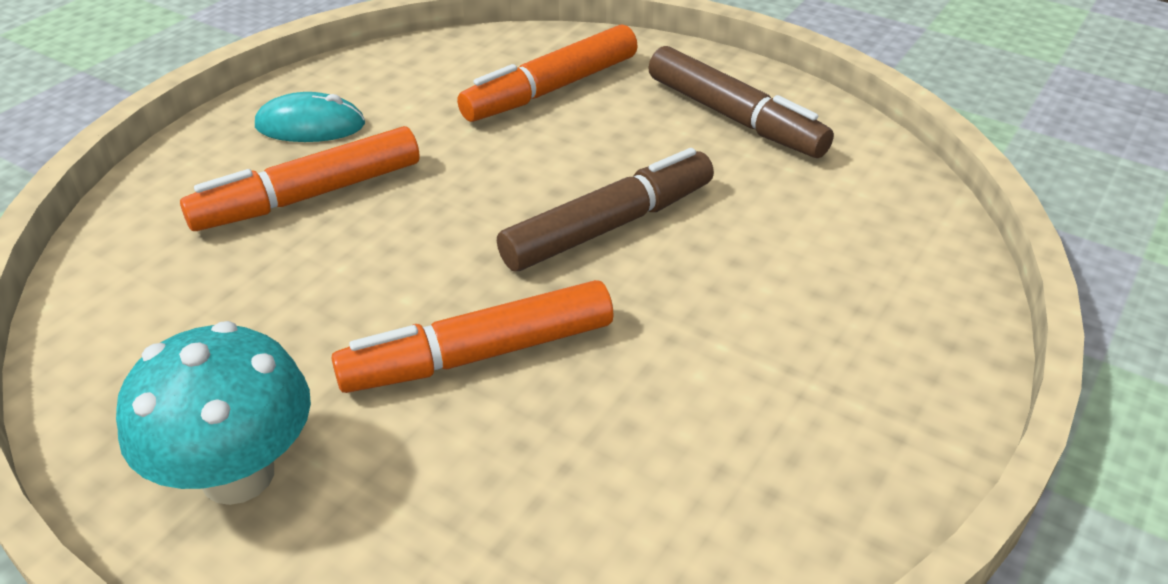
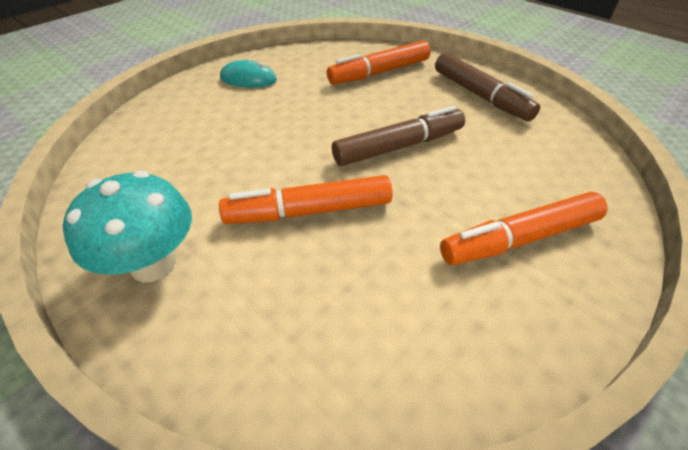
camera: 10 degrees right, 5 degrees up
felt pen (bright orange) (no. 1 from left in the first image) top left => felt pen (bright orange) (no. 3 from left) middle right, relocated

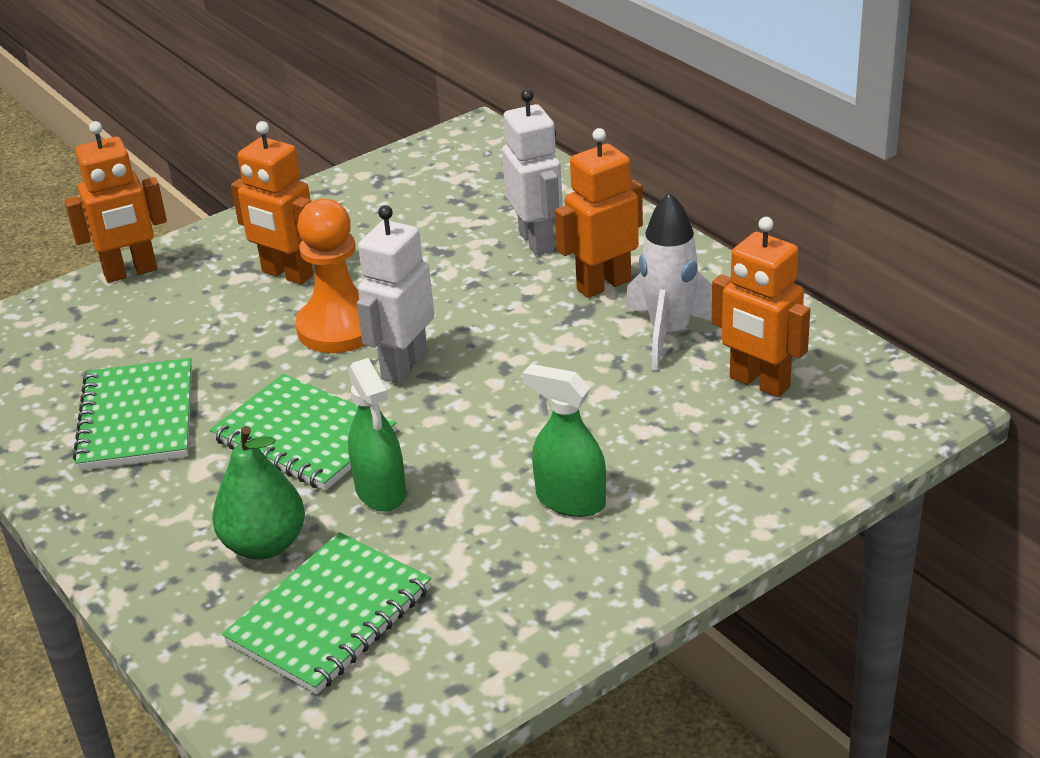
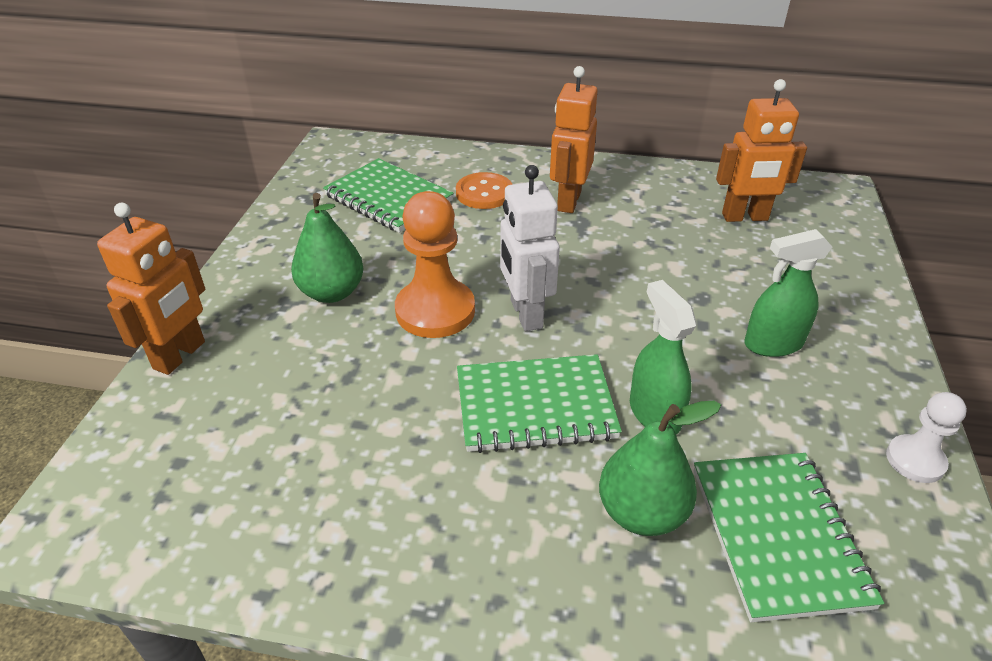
camera: 45 degrees left, 5 degrees up
toy rocket (white) centre => nothing
nothing => chess pawn (white) middle right
notebook (emerald) (no. 1 from left) middle left => notebook (emerald) (no. 1 from left) top centre, relocated
toy robot (bright orange) (no. 2 from left) top left => toy pear (emerald) (no. 1 from left) middle left
toy robot (white) (no. 2 from left) top centre => sewing button (bright orange) top centre
sprayer (emerald) (no. 1 from left) centre => sprayer (emerald) (no. 1 from left) middle right, 135 degrees counterclockwise

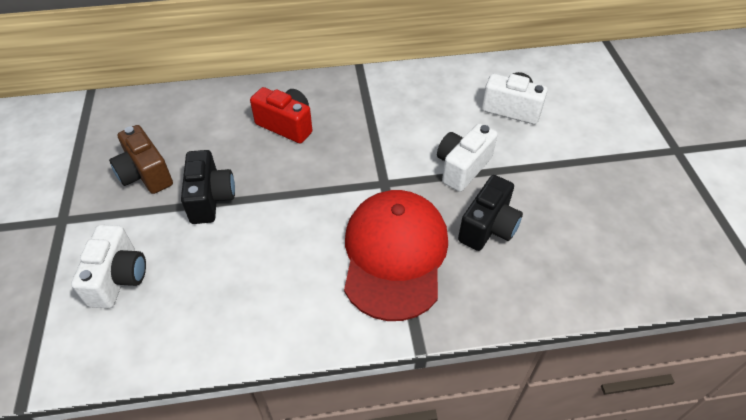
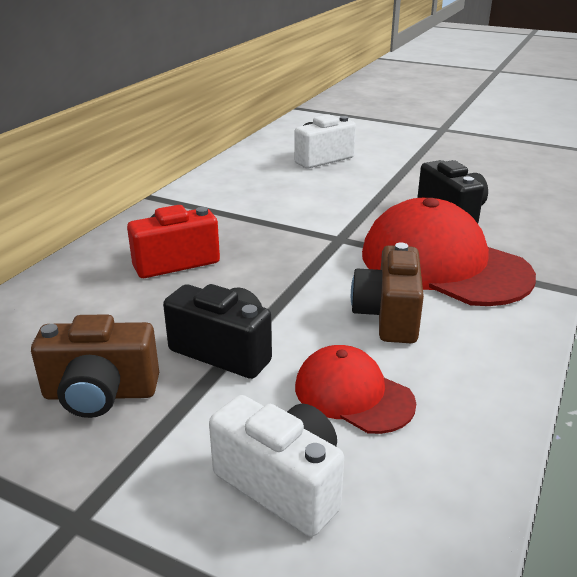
camera: 55 degrees left, 20 degrees down
photo camera (white) (no. 2 from left) centre => nothing
nothing => cap (crimson) (no. 1 from left) bottom centre
nothing => photo camera (russet) (no. 2 from left) middle right

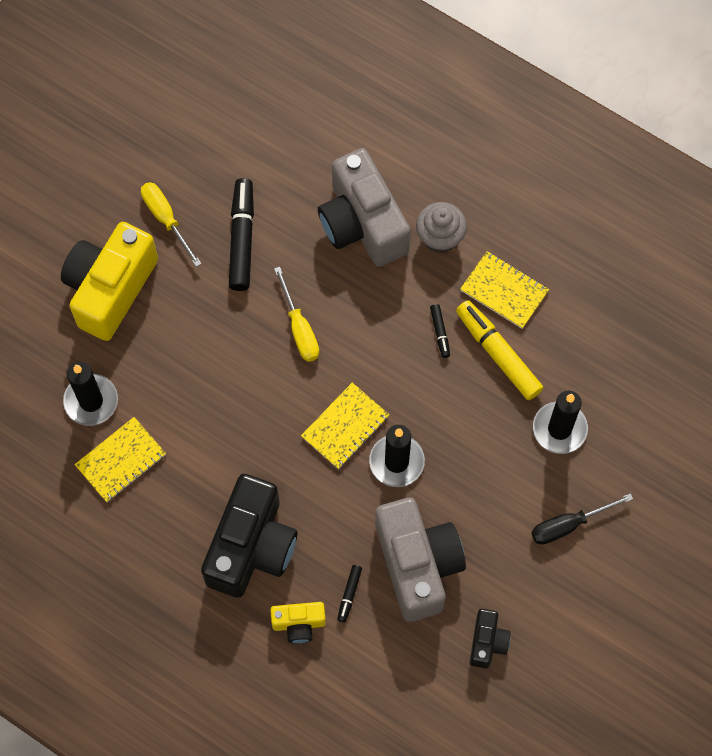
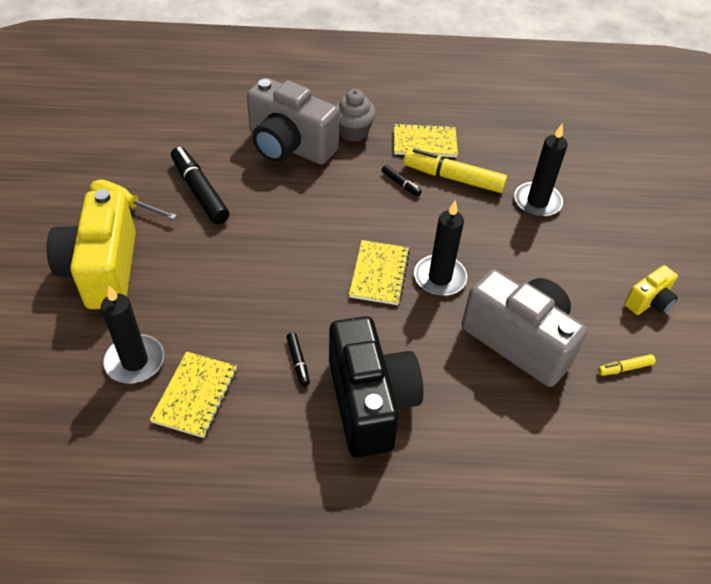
camera: 35 degrees left, 20 degrees down
flat screwdriver (yellow) (no. 2 from left) centre => nothing
flat screwdriver (ebony) bottom right => nothing
photo camera (yellow) (no. 2 from left) bottom centre => photo camera (yellow) (no. 2 from left) middle right, relocated
felt pen (ebony) (no. 2 from left) bottom centre => felt pen (ebony) (no. 2 from left) centre, relocated
photo camera (ebony) (no. 2 from left) bottom right => felt pen (yellow) (no. 2 from left) middle right

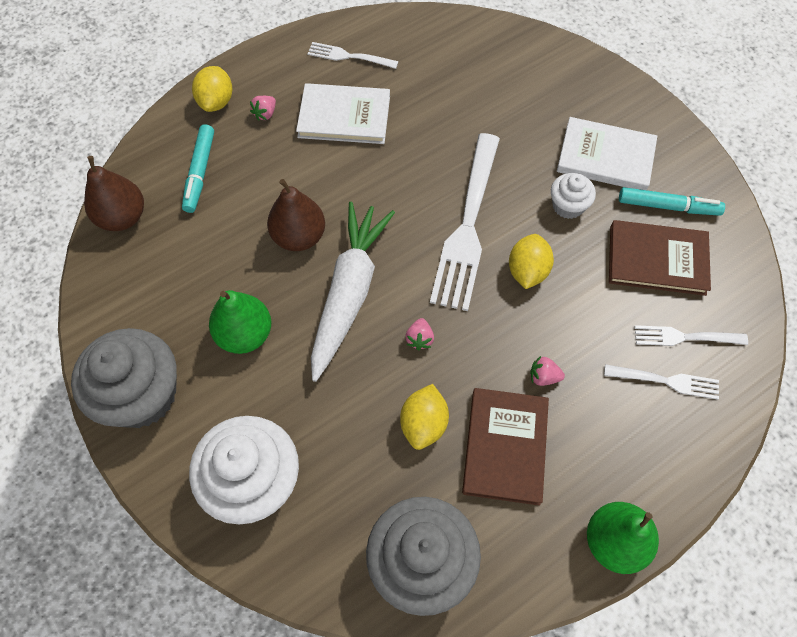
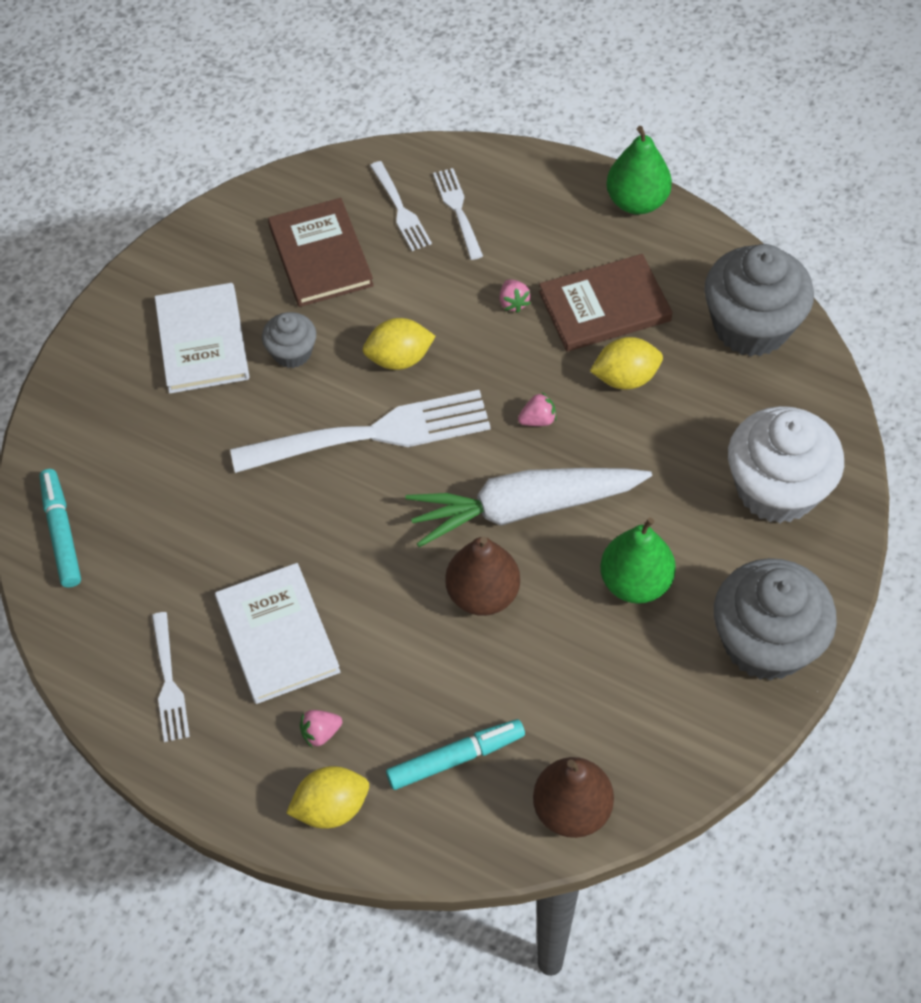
camera: 115 degrees left, 5 degrees down
felt pen (teal) (no. 2 from left in the first image) top right => felt pen (teal) (no. 1 from left) middle left, relocated
muffin (white) (no. 2 from left) top right => muffin (gray) (no. 1 from left) middle left
berry (rosy) (no. 1 from left) top left => berry (rosy) (no. 1 from left) bottom centre, 150 degrees clockwise

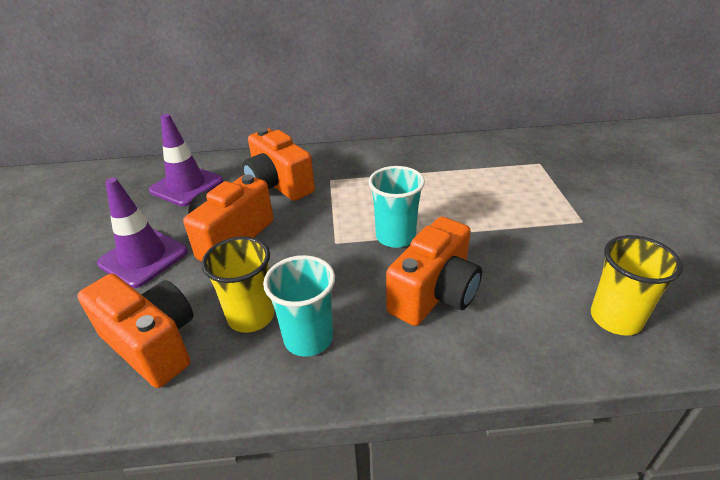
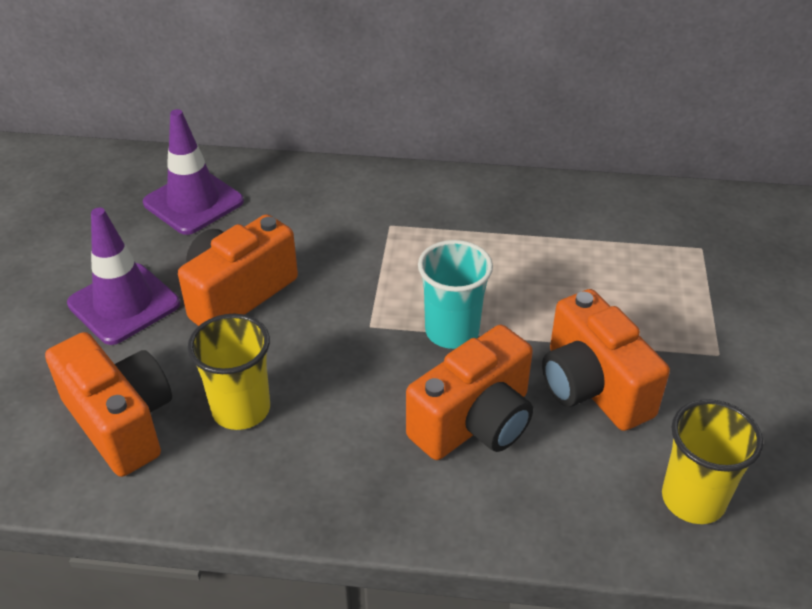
camera: 10 degrees right, 5 degrees up
beaker (teal) (no. 1 from left) centre => nothing
photo camera (bright orange) (no. 3 from left in the first image) centre => photo camera (bright orange) (no. 4 from left) middle right, relocated

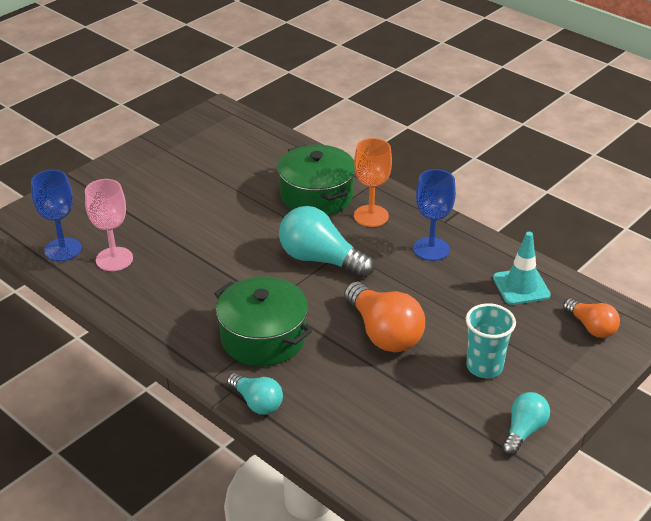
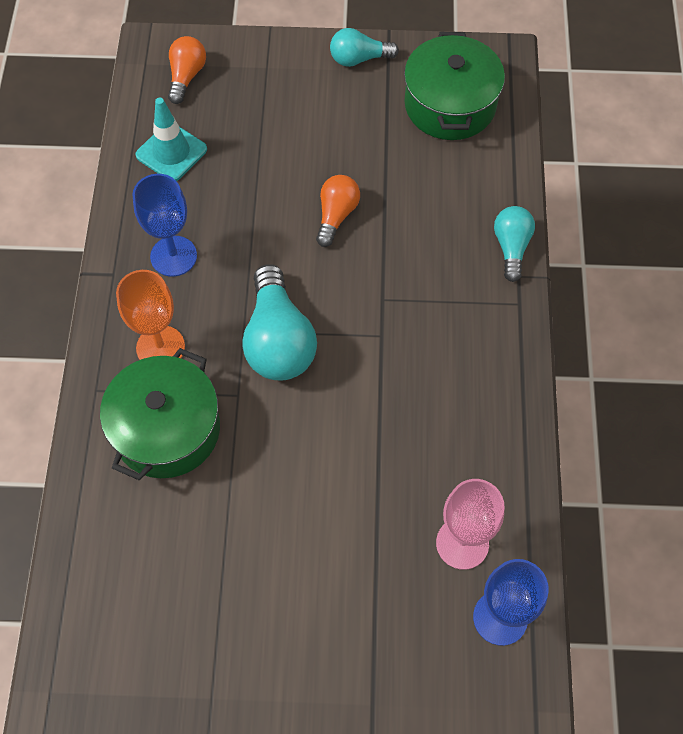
camera: 130 degrees left, 25 degrees up
beaker (teal) middle right => nothing
cooking pot (emerald) (no. 1 from left in the first image) centre => cooking pot (emerald) (no. 2 from left) top centre, relocated
lightbulb (bright orange) (no. 1 from left in the first image) centre => lightbulb (bright orange) (no. 2 from left) top centre, x0.58

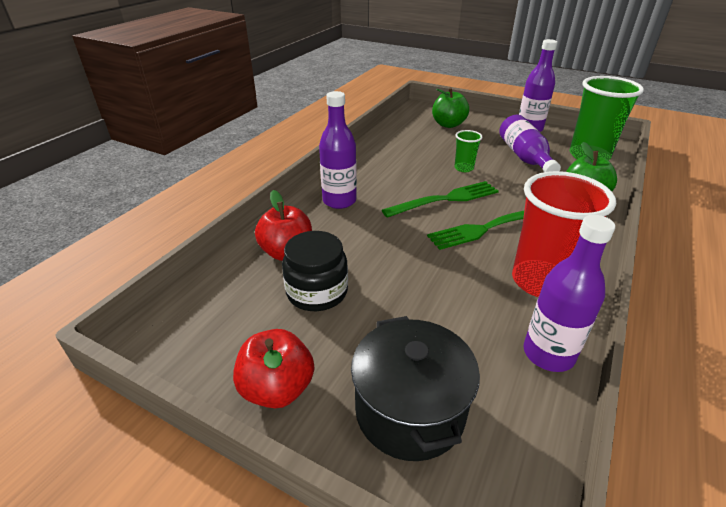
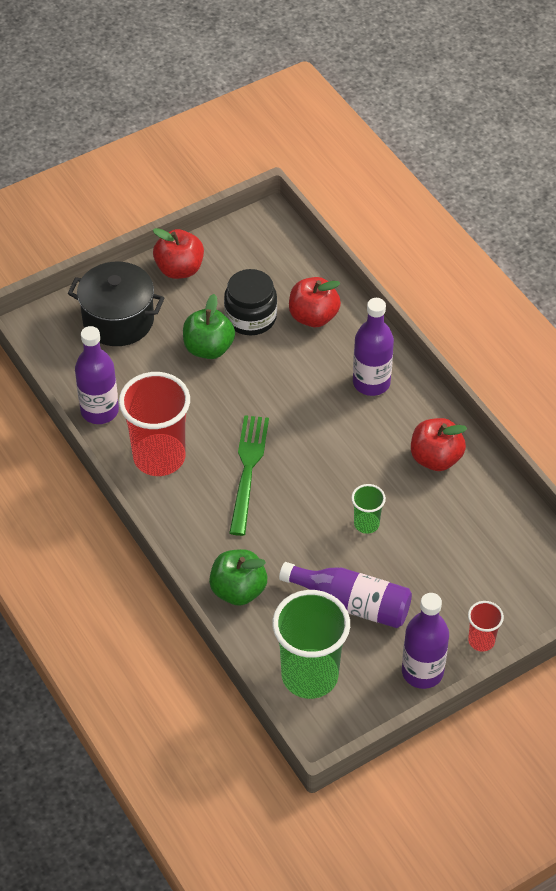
camera: 120 degrees right, 15 degrees up
table fork (emerald) (no. 1 from left) centre => nothing
nothing => toy apple (crimson) (no. 3 from left) middle right
nothing => beaker (crimson) (no. 2 from left) bottom right
toy apple (emerald) (no. 1 from left) top centre => toy apple (emerald) (no. 1 from left) centre, relocated

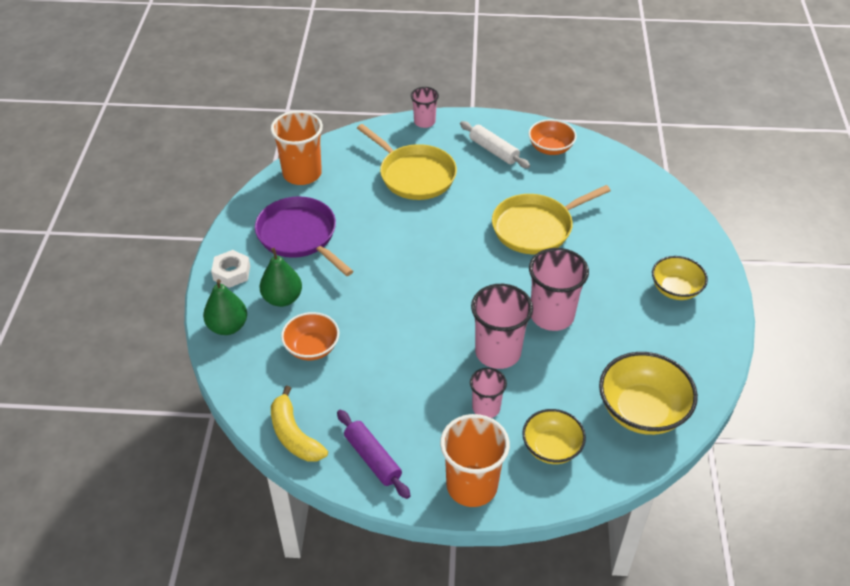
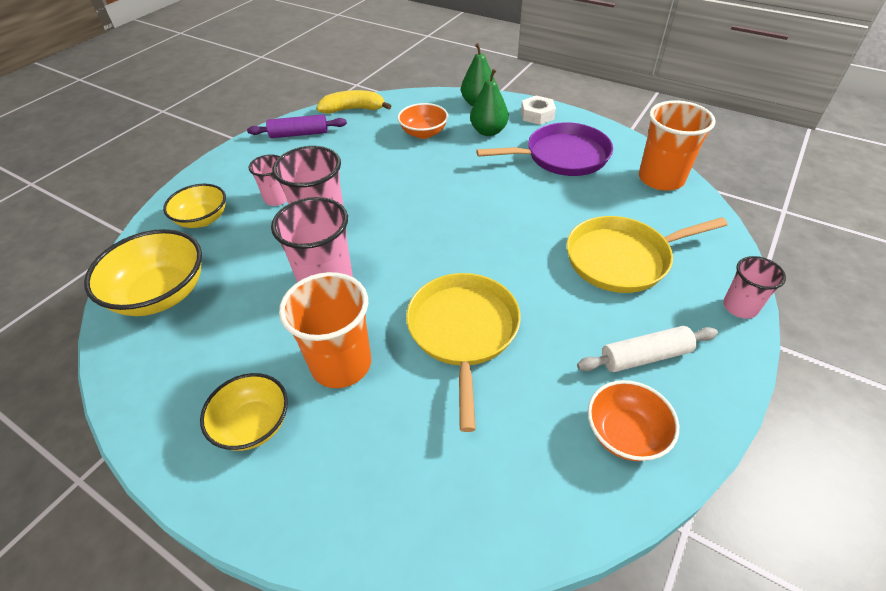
camera: 120 degrees right, 0 degrees up
beaker (bright orange) (no. 2 from left in the first image) bottom centre => beaker (bright orange) (no. 1 from left) centre, relocated

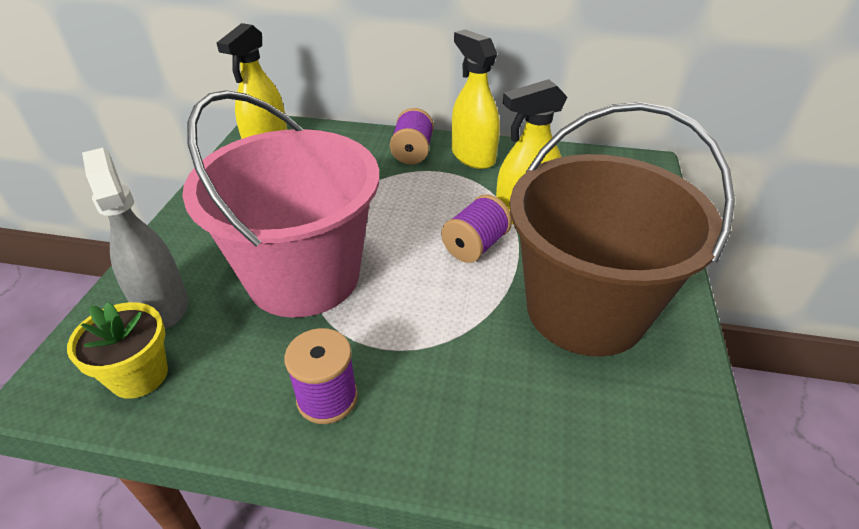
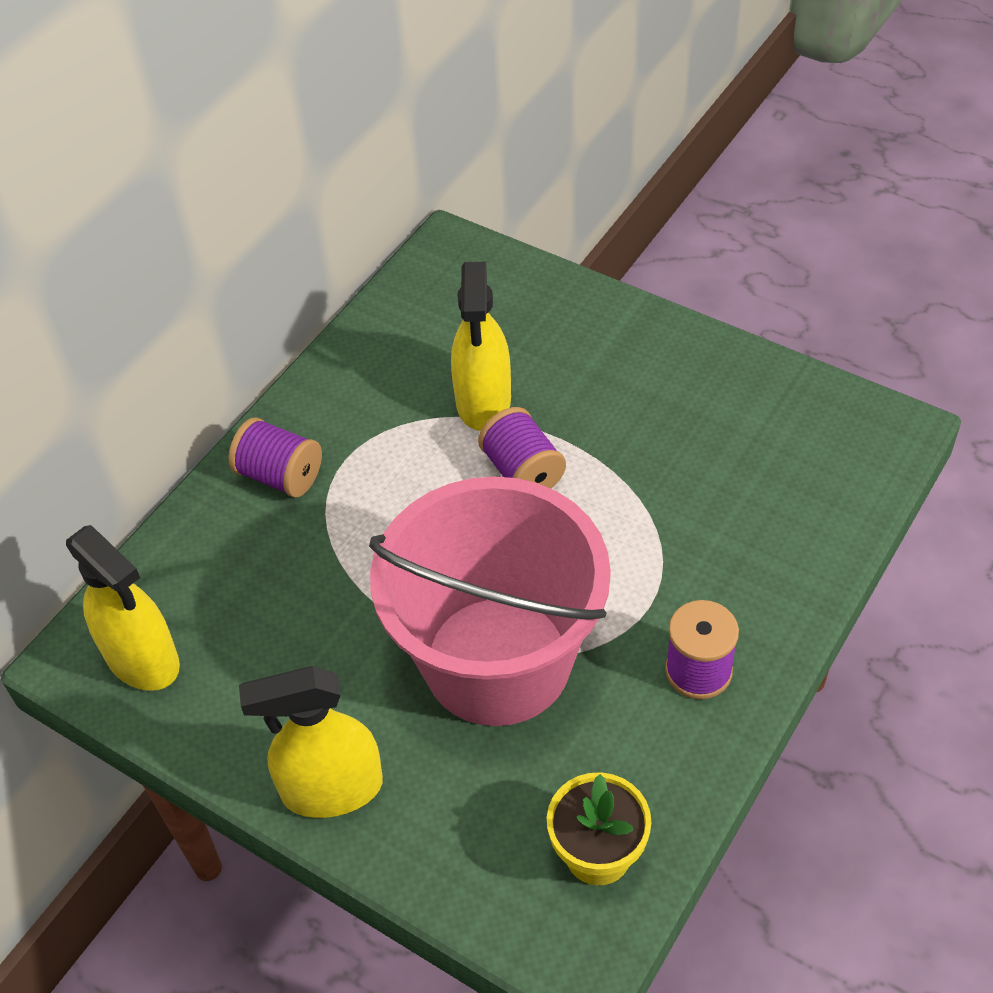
camera: 65 degrees left, 10 degrees up
sprayer (gray) middle left => nothing
bucket (russet) middle right => nothing
sprayer (yellow) (no. 2 from left) top centre => sprayer (yellow) (no. 2 from left) bottom left, relocated

